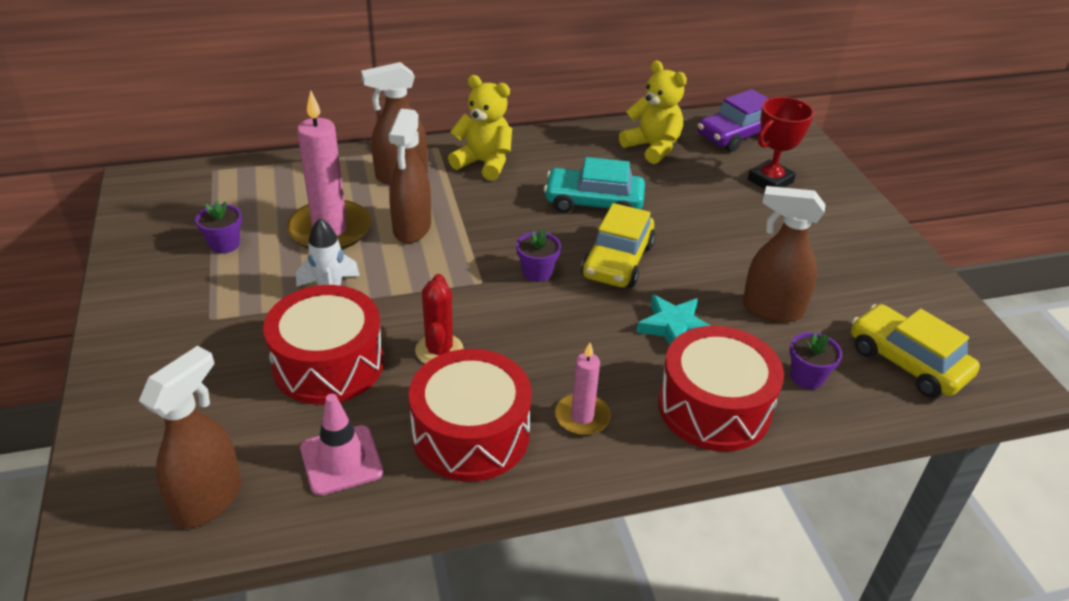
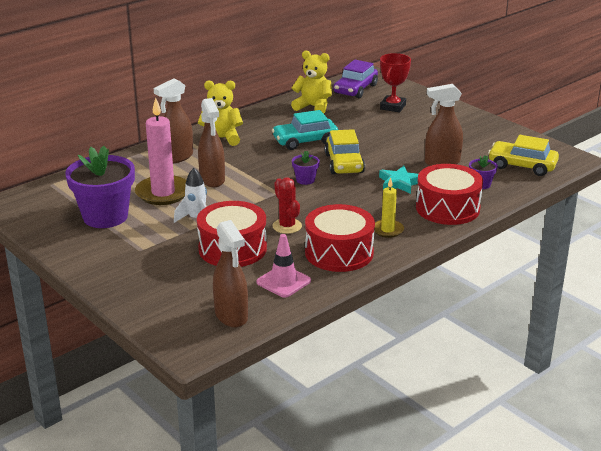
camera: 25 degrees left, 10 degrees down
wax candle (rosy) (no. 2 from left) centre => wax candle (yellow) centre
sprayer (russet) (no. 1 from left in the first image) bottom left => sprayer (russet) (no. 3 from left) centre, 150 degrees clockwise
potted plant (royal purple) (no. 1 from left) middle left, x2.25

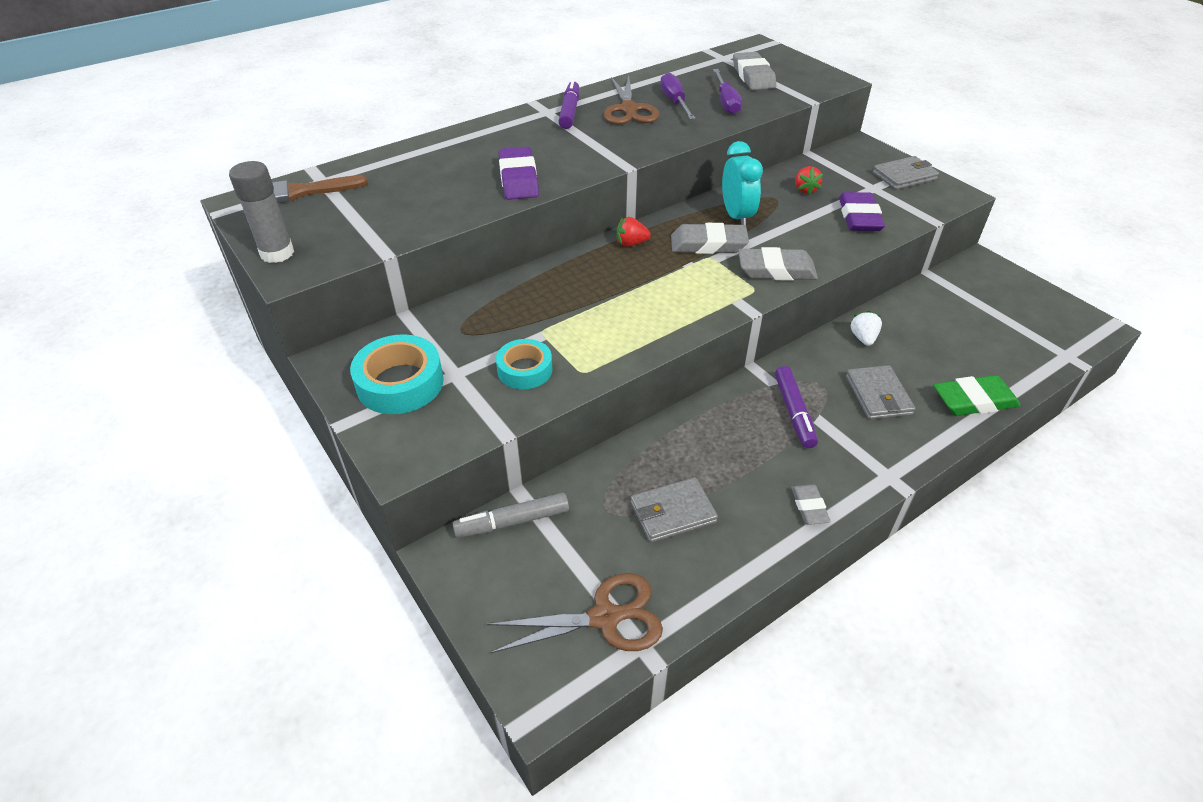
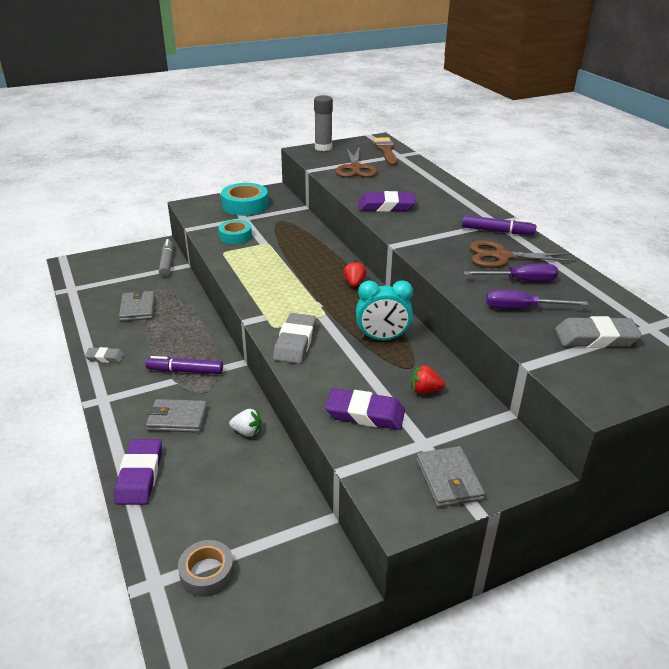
camera: 100 degrees right, 10 degrees down
pencil eraser (gray) (no. 1 from left) top centre => nothing
nothing => tape (gray) bottom left
pair of scissors (russet) (no. 1 from left) bottom centre => pair of scissors (russet) (no. 1 from left) top centre, relocated
pencil eraser (emerald) middle right => pencil eraser (royal purple) (no. 1 from left) bottom left

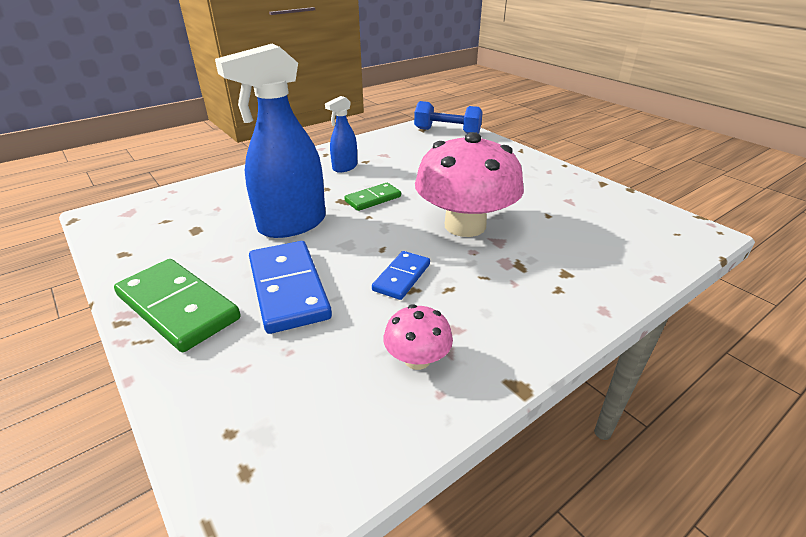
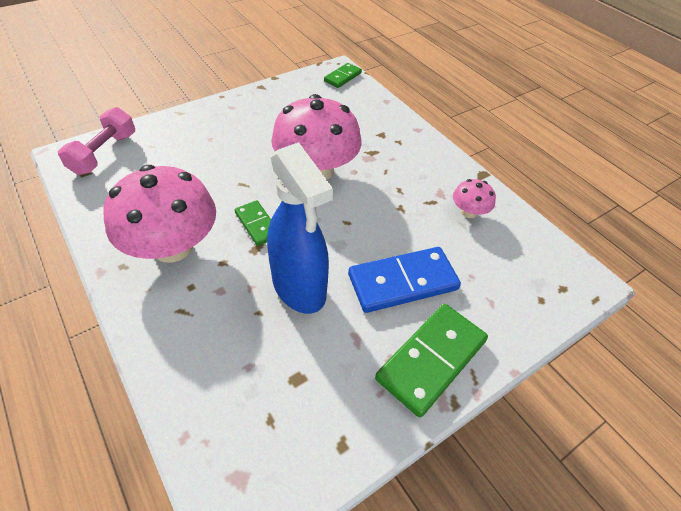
camera: 90 degrees left, 15 degrees up
domino (cobalt) (no. 2 from left) centre => nothing
nothing => domino (emerald) (no. 2 from left) top centre
sprayer (cobalt) (no. 2 from left) top centre => toadstool (rosy) (no. 1 from left) middle left
free weight (cobalt) top centre => free weight (rosy) top left

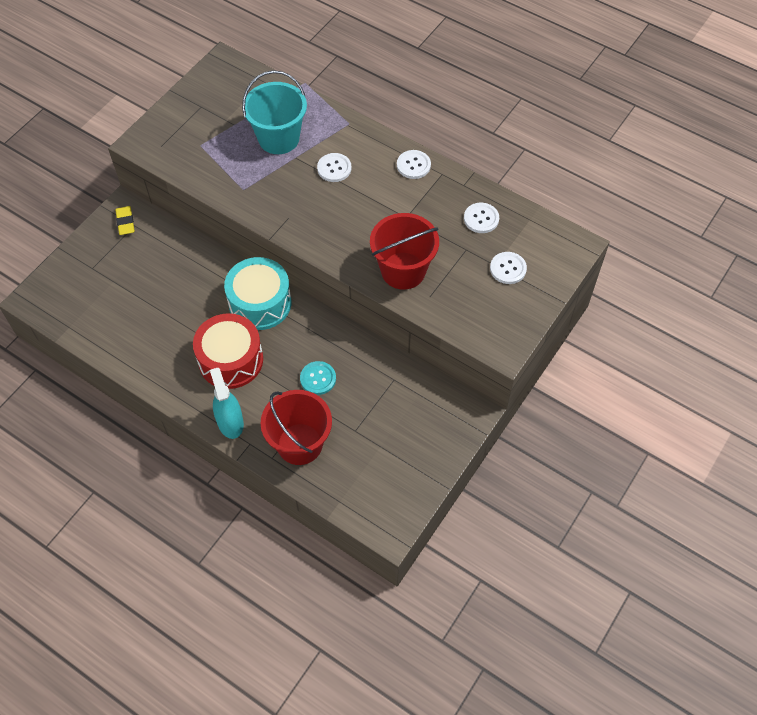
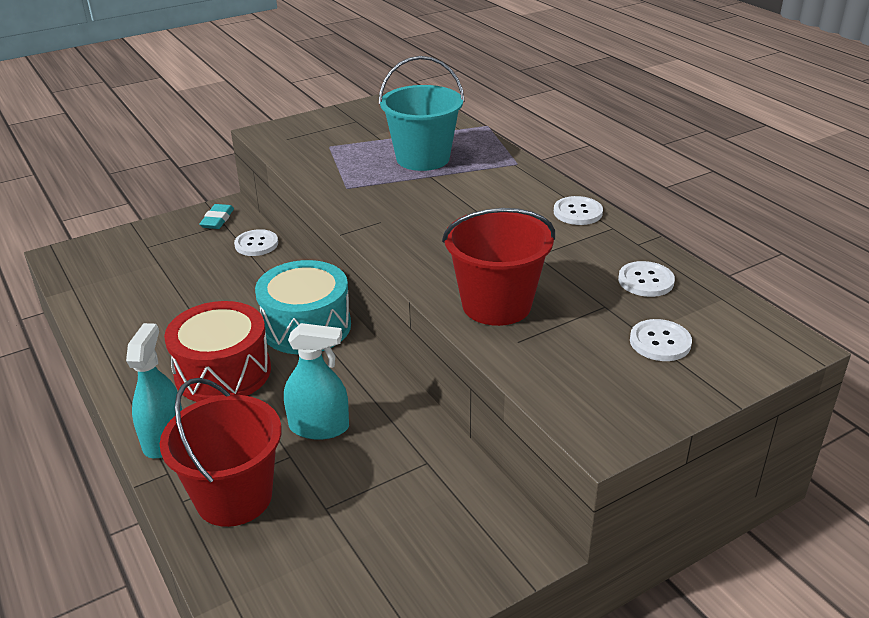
camera: 25 degrees right, 25 degrees down
sewing button (white) (no. 1 from left) top centre => sewing button (white) (no. 1 from left) middle left, relocated
sewing button (teal) centre => sprayer (teal) (no. 2 from left) centre
pencil eraser (yellow) top left => pencil eraser (teal) middle left

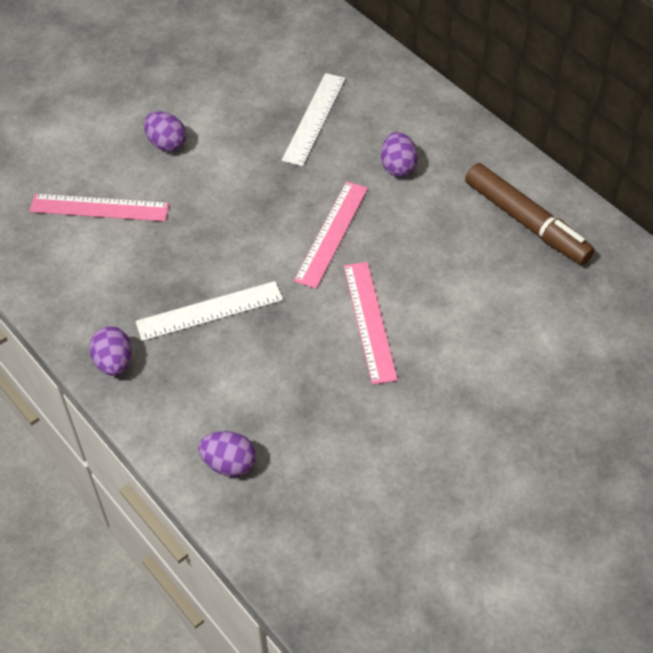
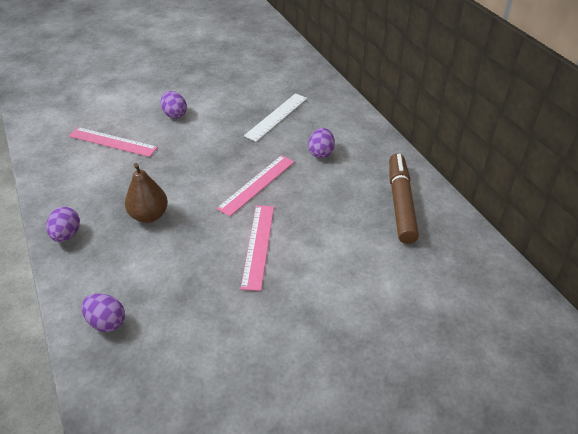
camera: 15 degrees right, 10 degrees down
straightedge (white) (no. 1 from left) middle left => toy pear (russet) middle left
felt pen (russet) top right => felt pen (russet) middle right, 150 degrees counterclockwise

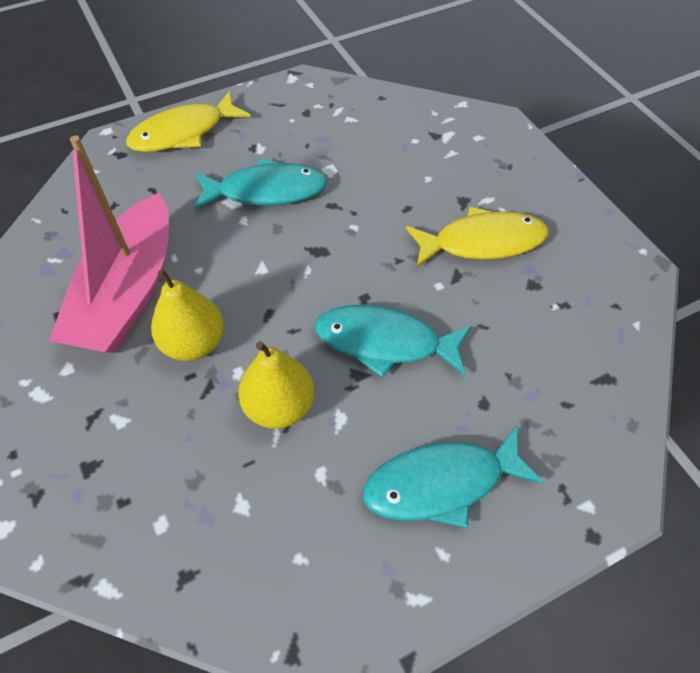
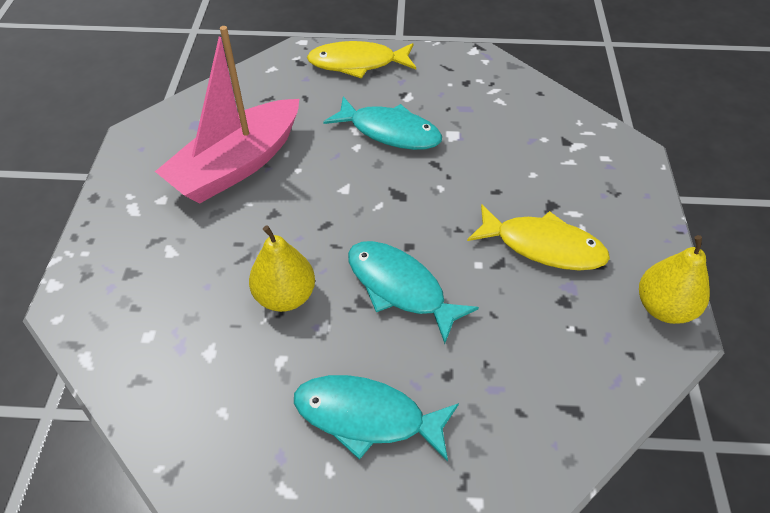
camera: 30 degrees right, 5 degrees down
toy pear (yellow) (no. 1 from left in the first image) middle left => toy pear (yellow) (no. 2 from left) middle right, relocated

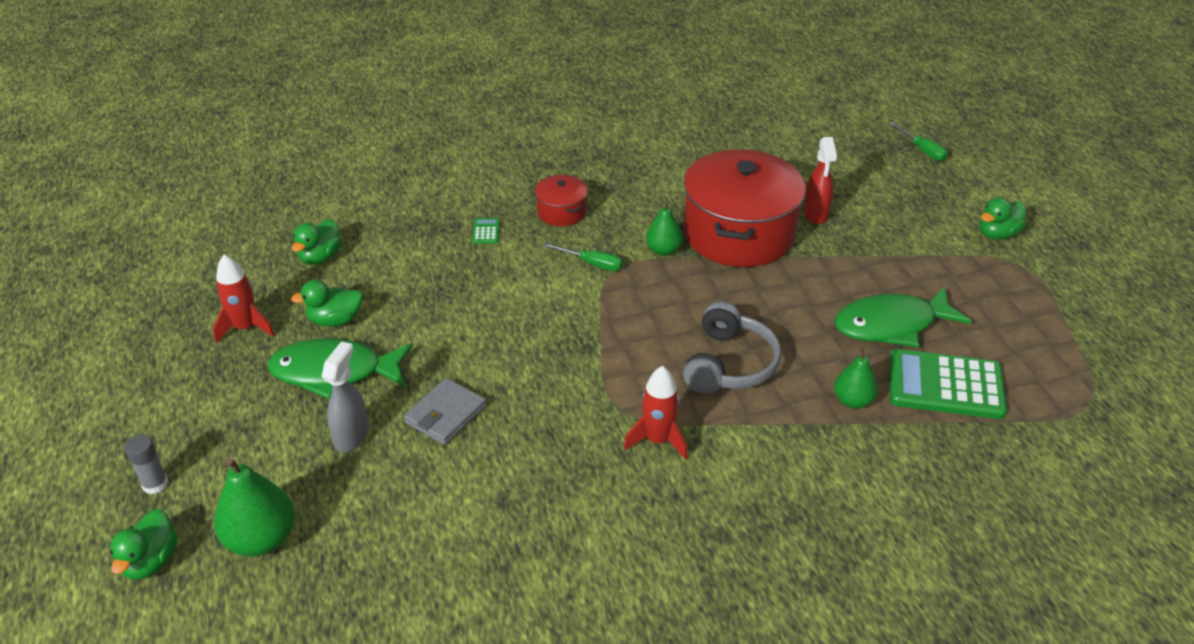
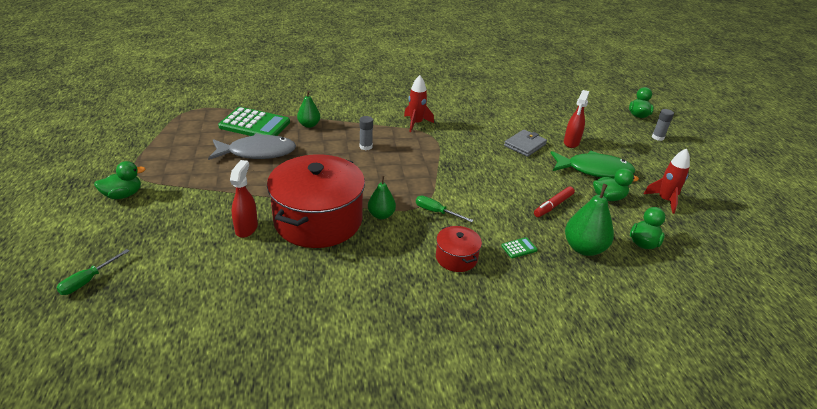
camera: 175 degrees left, 5 degrees down
nothing => felt pen (crimson) middle right
toy pear (emerald) (no. 1 from left in the first image) bottom left => toy pear (emerald) (no. 3 from left) middle right, relocated
headset (gray) centre => glue (gray) (no. 1 from left) top centre
sprayer (gray) middle left => sprayer (crimson) (no. 2 from left) top right
fish (emerald) (no. 2 from left) middle right => fish (gray) middle left
pocket calculator (emerald) (no. 1 from left in the first image) centre => pocket calculator (emerald) (no. 2 from left) centre, 120 degrees counterclockwise
flat screwdriver (emerald) (no. 2 from left in the first image) top right => flat screwdriver (emerald) (no. 1 from left) middle left, 120 degrees counterclockwise

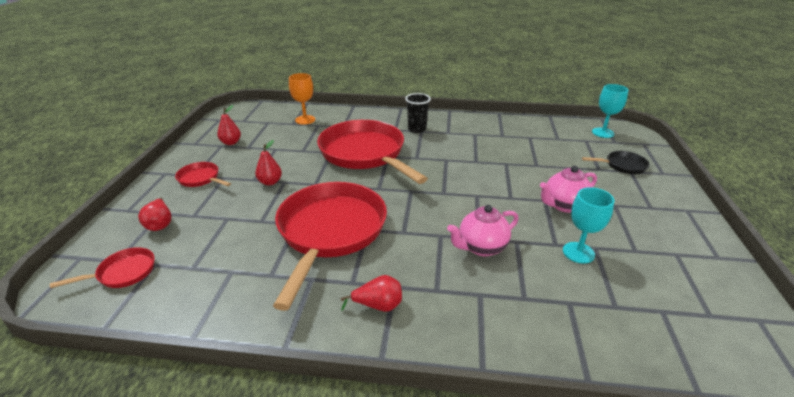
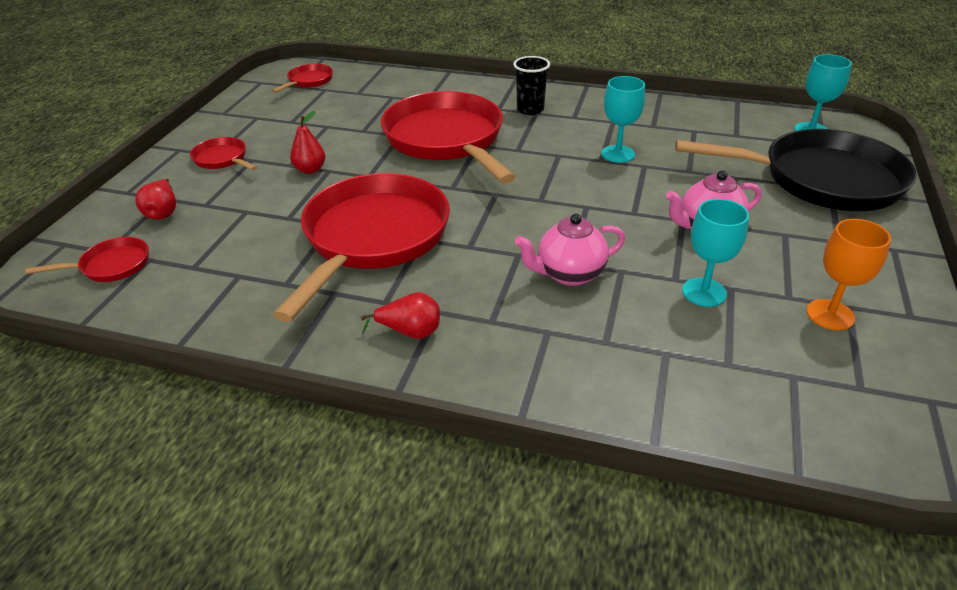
camera: 10 degrees right, 5 degrees up
toy pear (crimson) (no. 2 from left) top left => nothing
nothing => skillet (crimson) (no. 3 from left) top left
nothing => goblet (teal) (no. 1 from left) top centre
goblet (bright orange) top centre => goblet (bright orange) middle right, relocated
skillet (ebony) middle right => skillet (ebony) top right, x2.31

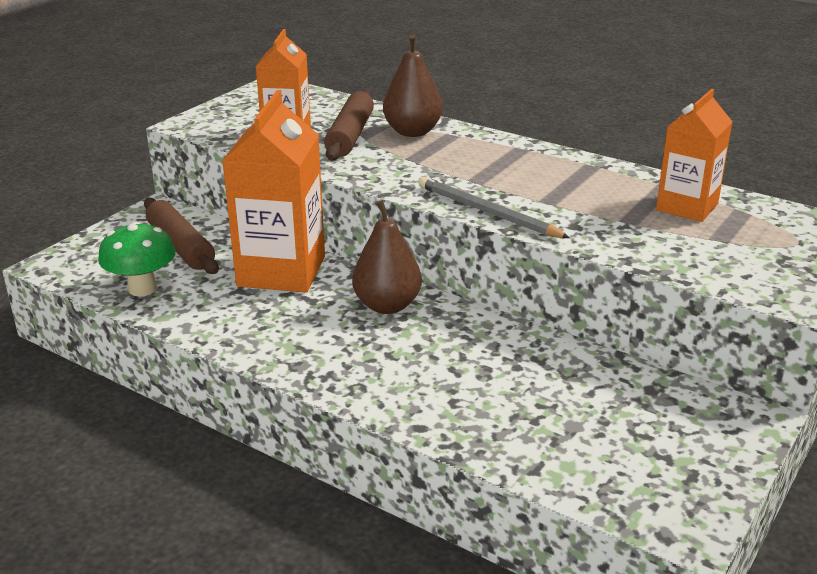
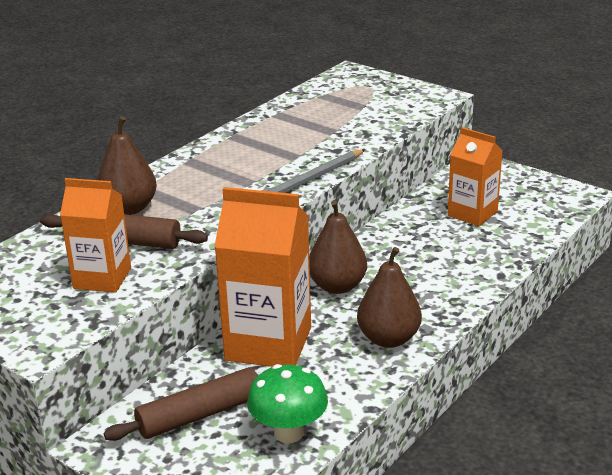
camera: 85 degrees left, 0 degrees up
nothing => toy pear (russet) (no. 3 from left) centre
milk carton (bright orange) (no. 3 from left) top right => milk carton (bright orange) (no. 3 from left) middle right, relocated

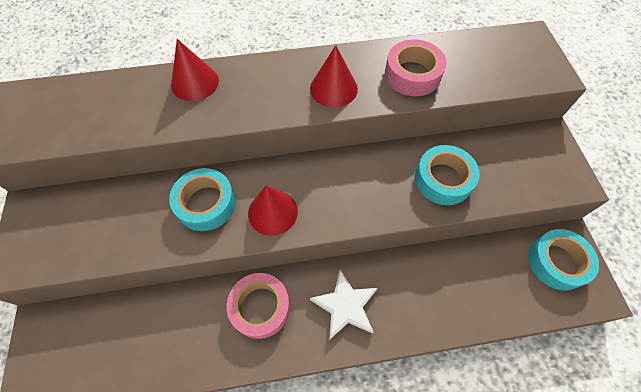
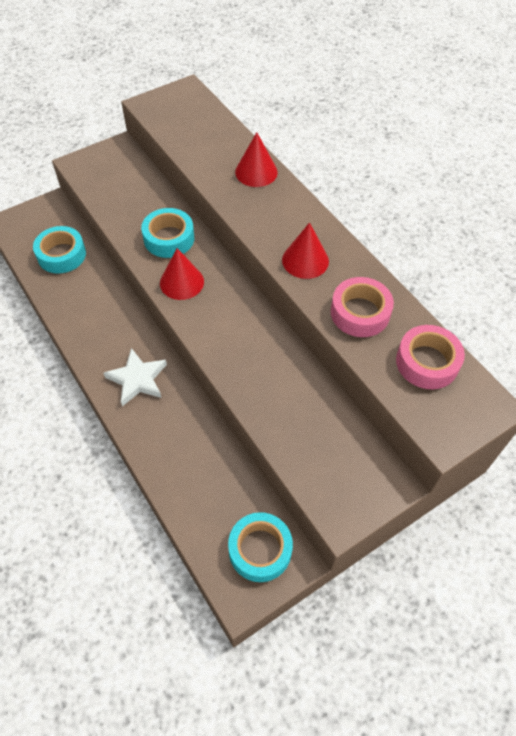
camera: 65 degrees right, 5 degrees down
tape (rosy) (no. 1 from left in the first image) bottom centre => tape (rosy) (no. 2 from left) middle right, relocated
tape (teal) (no. 2 from left in the first image) middle right => tape (teal) (no. 1 from left) middle left, relocated

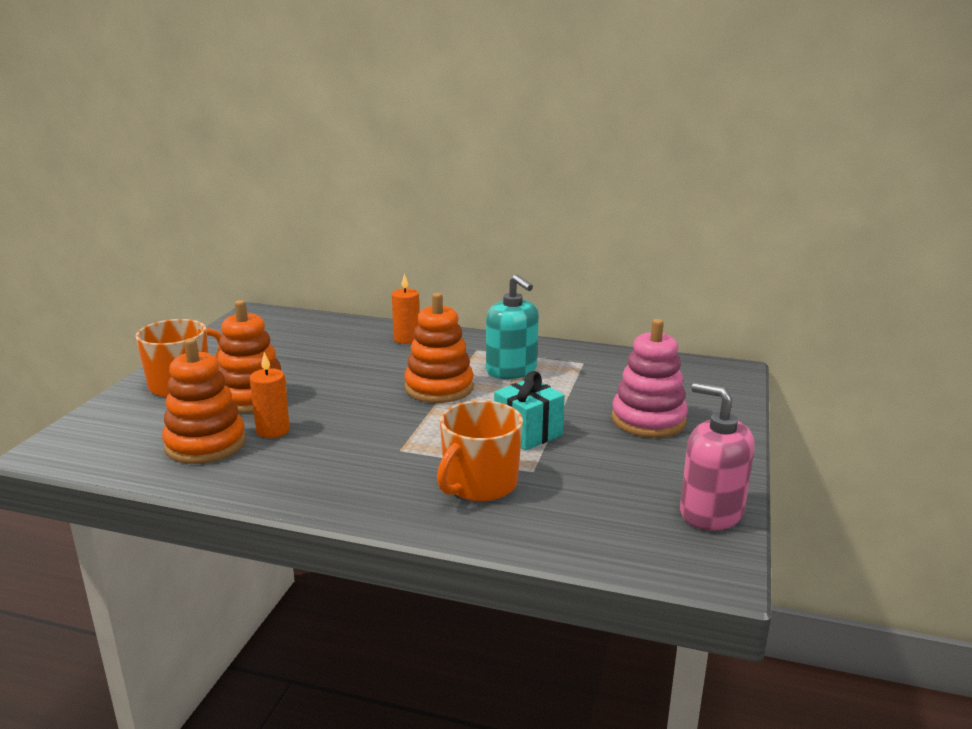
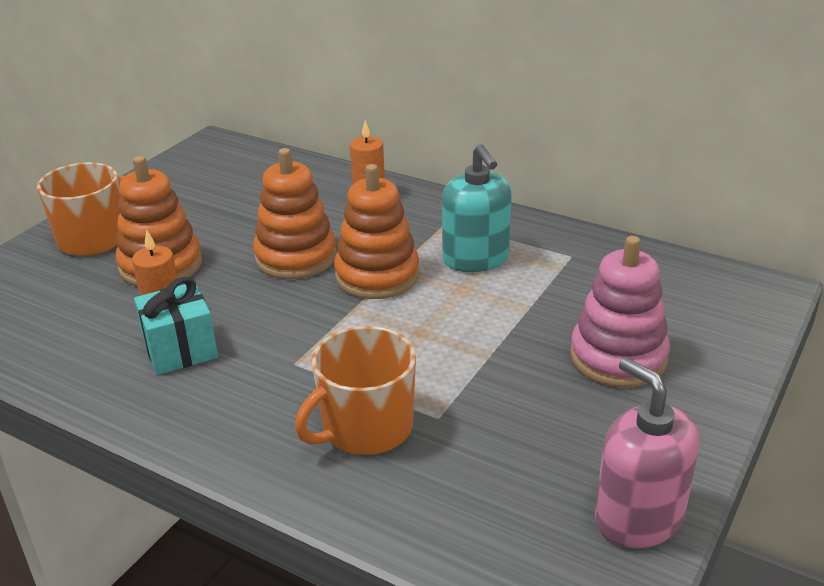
camera: 15 degrees right, 10 degrees up
ring stacker (bright orange) (no. 1 from left in the first image) middle left => ring stacker (bright orange) (no. 2 from left) centre, relocated
gift (teal) centre => gift (teal) middle left, relocated

